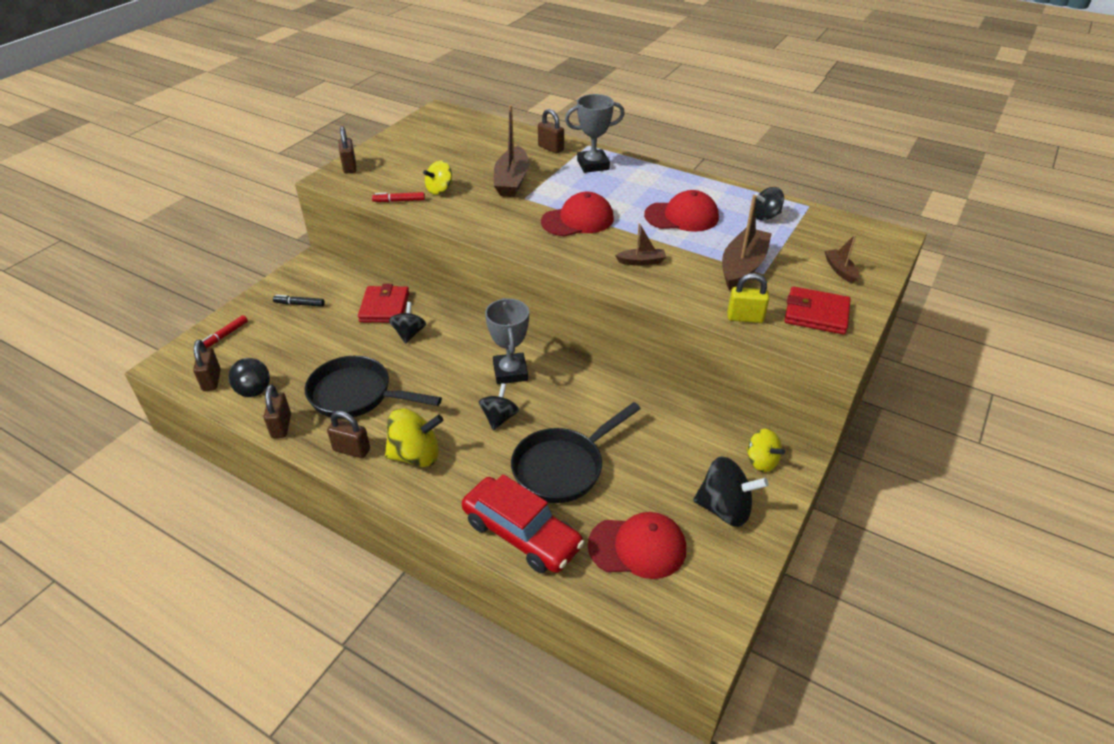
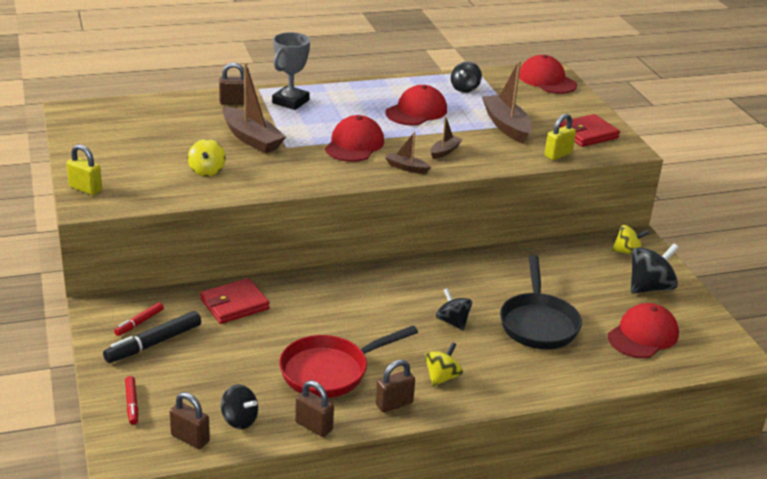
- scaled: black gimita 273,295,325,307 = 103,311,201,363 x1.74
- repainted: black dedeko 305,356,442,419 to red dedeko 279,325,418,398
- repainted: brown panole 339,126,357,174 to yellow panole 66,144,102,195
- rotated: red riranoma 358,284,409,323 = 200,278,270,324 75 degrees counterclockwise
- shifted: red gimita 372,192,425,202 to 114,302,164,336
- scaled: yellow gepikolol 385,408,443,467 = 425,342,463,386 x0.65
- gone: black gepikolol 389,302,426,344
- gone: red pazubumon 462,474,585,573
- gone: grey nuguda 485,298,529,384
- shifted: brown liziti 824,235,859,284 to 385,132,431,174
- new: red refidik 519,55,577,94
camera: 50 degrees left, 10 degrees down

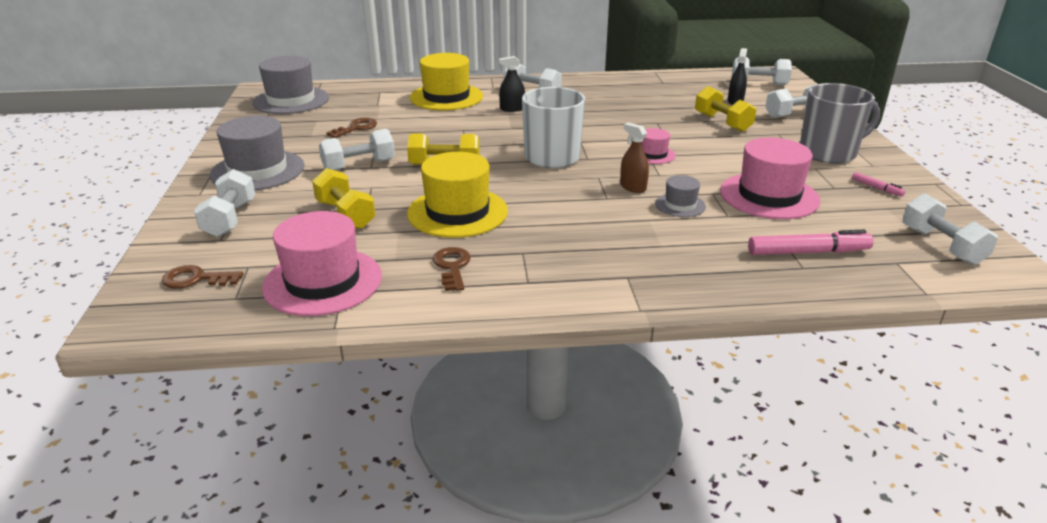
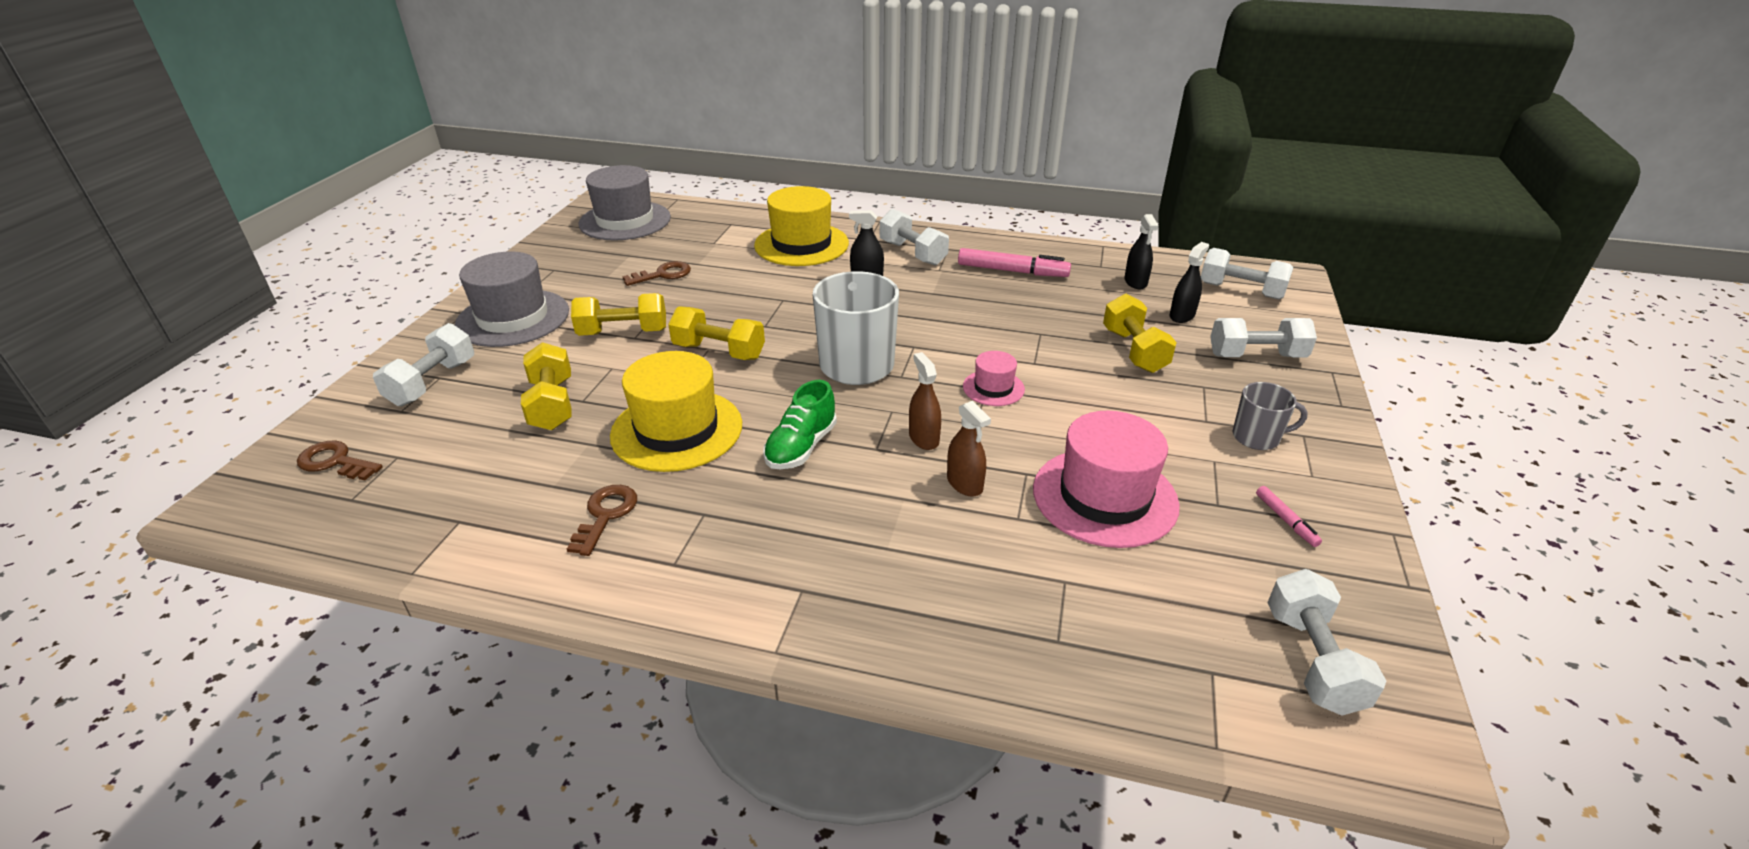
- gone: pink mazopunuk 262,211,382,316
- repainted: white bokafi 319,129,395,171 to yellow bokafi 571,293,666,336
- swapped: grey mazopunuk 655,175,706,217 to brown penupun 947,401,991,497
- shifted: pink gimita 748,230,874,255 to 958,248,1071,277
- scaled: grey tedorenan 800,83,880,164 = 1233,382,1308,450 x0.54
- new: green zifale 763,380,837,469
- new: black penupun 1124,214,1159,289
camera: 20 degrees right, 5 degrees up

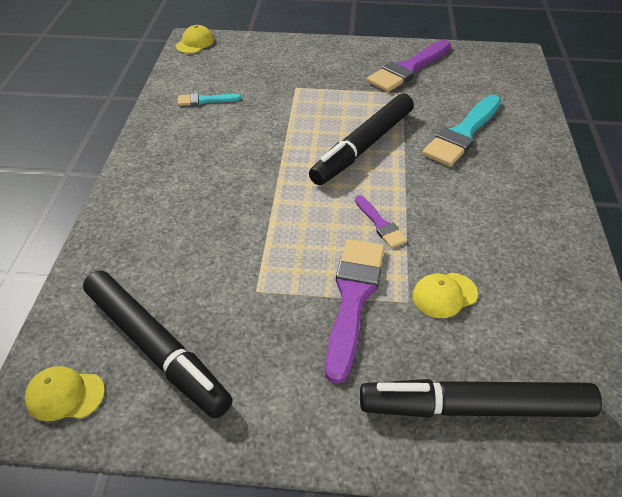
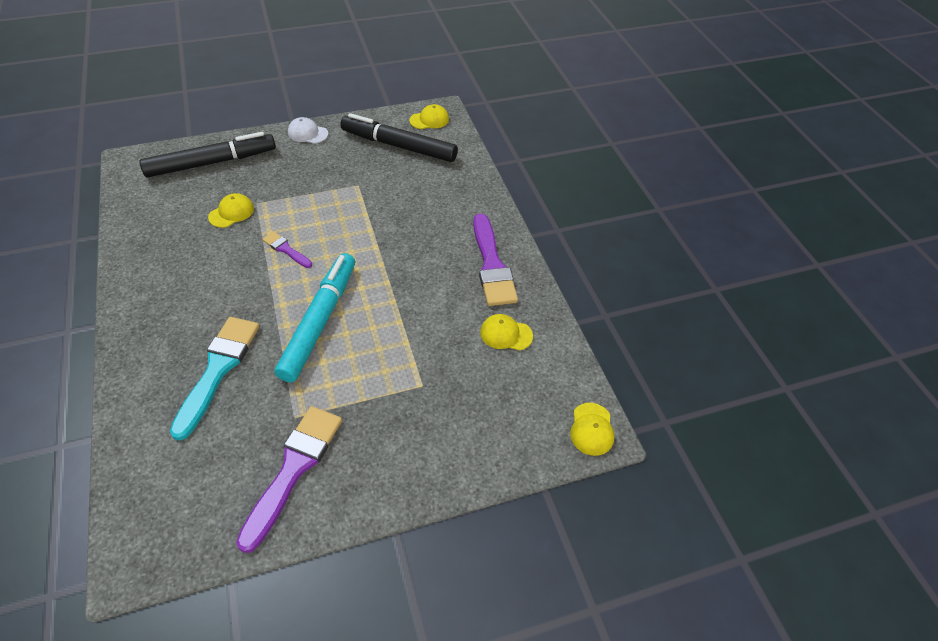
- swapped: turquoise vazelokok 178,93,241,106 to yellow refidik 480,314,533,350
- repainted: black gimita 309,93,414,185 to turquoise gimita 275,253,355,382
- shifted: purple vazelokok 325,239,385,384 to 473,214,518,306
- new: white refidik 288,117,328,144
camera: 155 degrees right, 5 degrees up

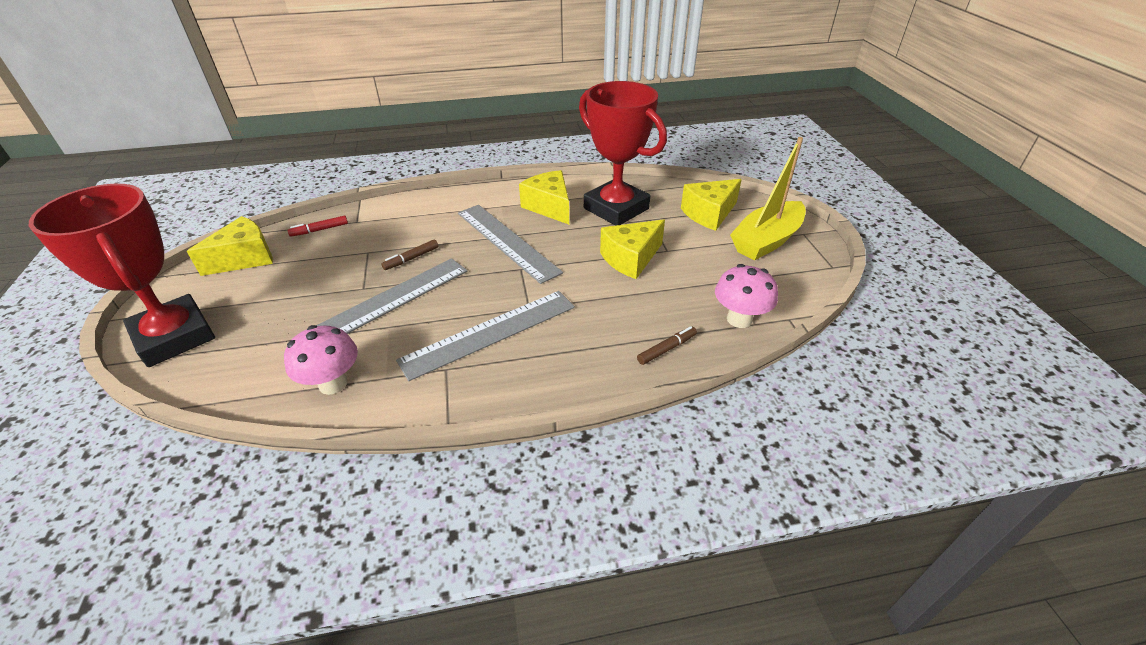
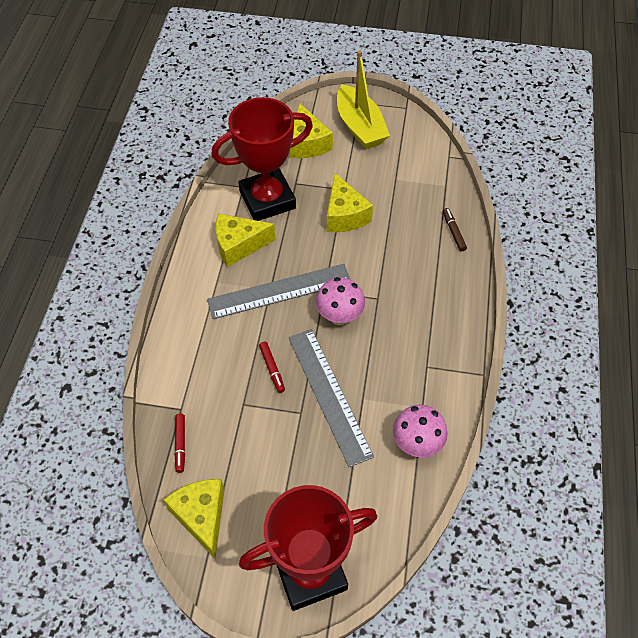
- repainted: brown gimita 381,239,439,270 to red gimita 259,342,285,393
- gone: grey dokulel 396,291,575,381
- shifted: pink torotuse 715,264,778,328 to 316,277,365,325
camera: 70 degrees left, 15 degrees up

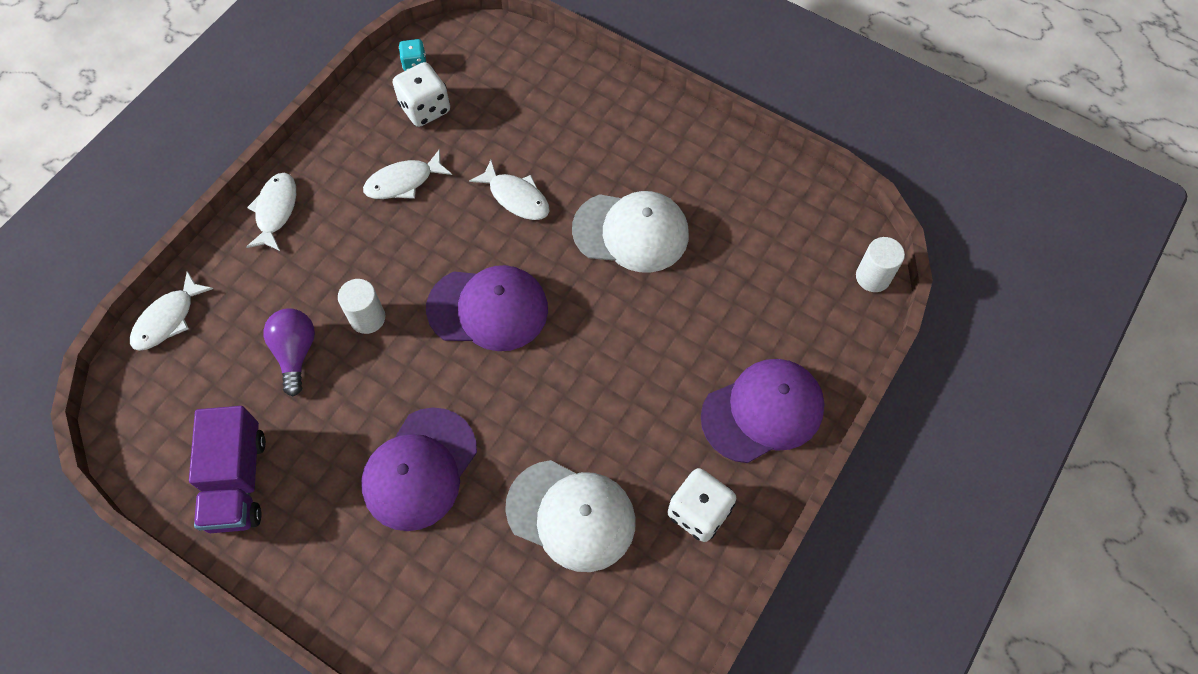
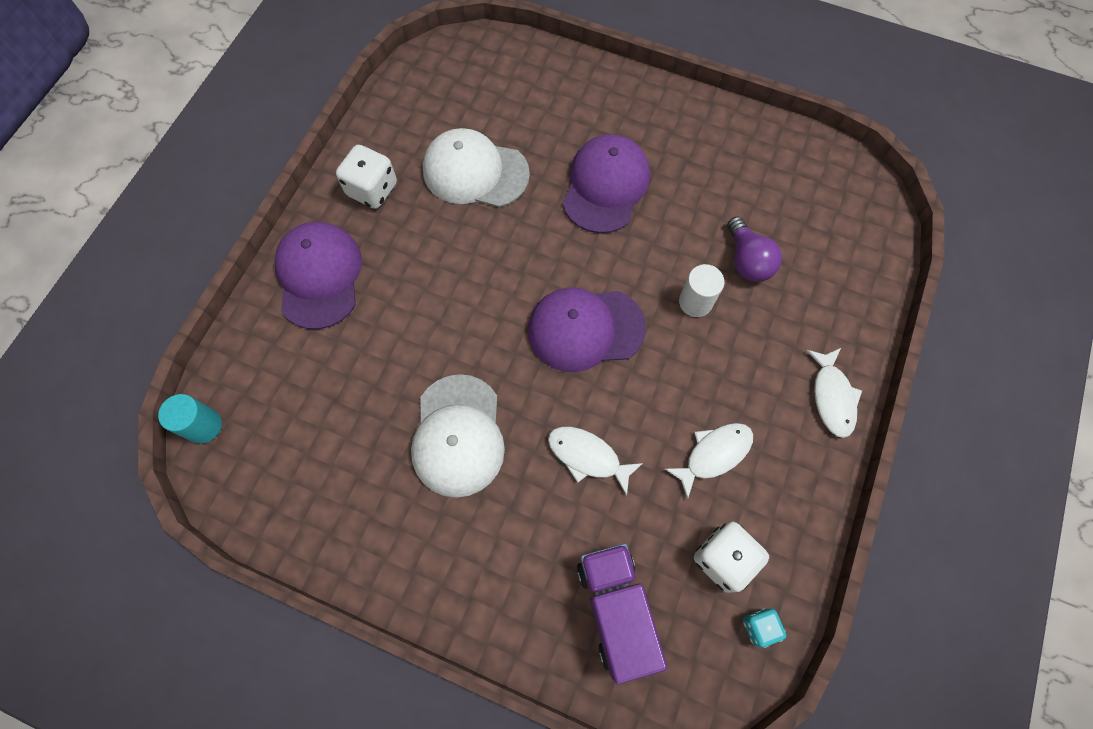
- gone: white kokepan 130,271,213,351
- shifted: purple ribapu 189,406,266,533 to 577,544,667,684
- rotated: white refidik 572,191,689,273 = 411,374,505,498 90 degrees counterclockwise
- rotated: purple refidik 701,359,824,463 = 274,222,362,329 120 degrees clockwise
- repainted: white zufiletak 856,237,905,292 to turquoise zufiletak 158,394,222,444
camera: 170 degrees right, 5 degrees up

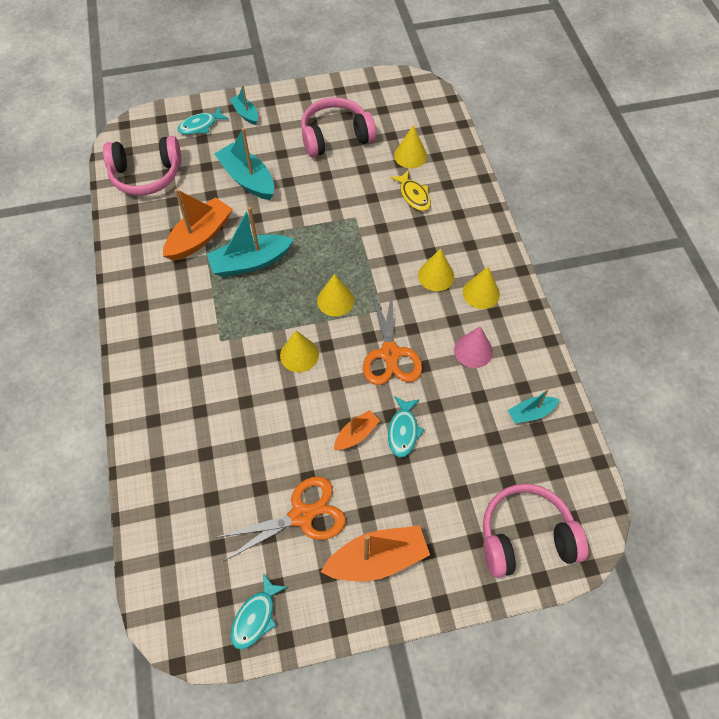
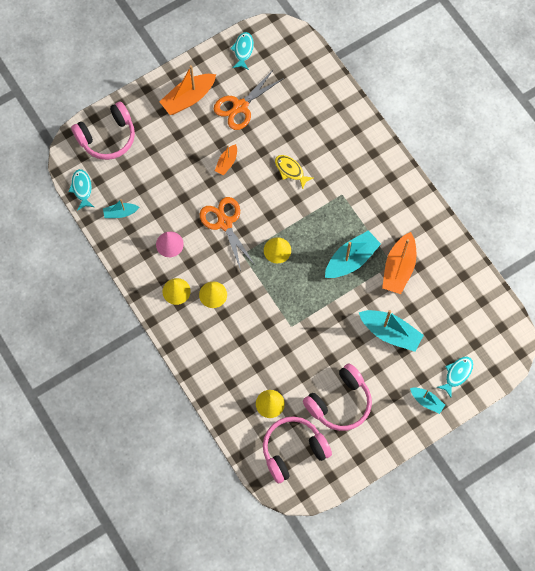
- shifted: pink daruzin 103,136,182,196 to 263,416,332,483
- gone: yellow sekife 280,331,319,372
- shifted: turquoise kokepan 388,396,424,457 to 68,169,94,211
- shifted: yellow kokepan 390,170,431,211 to 275,155,313,189
- rotated: turquoise liziti 508,389,560,424 = 103,199,140,218 150 degrees counterclockwise
camera: 160 degrees right, 10 degrees up

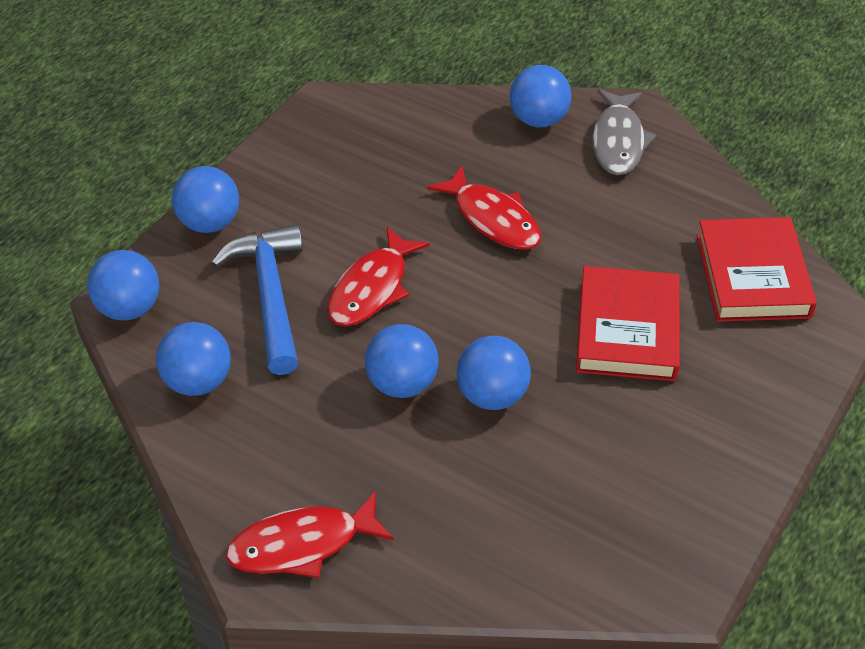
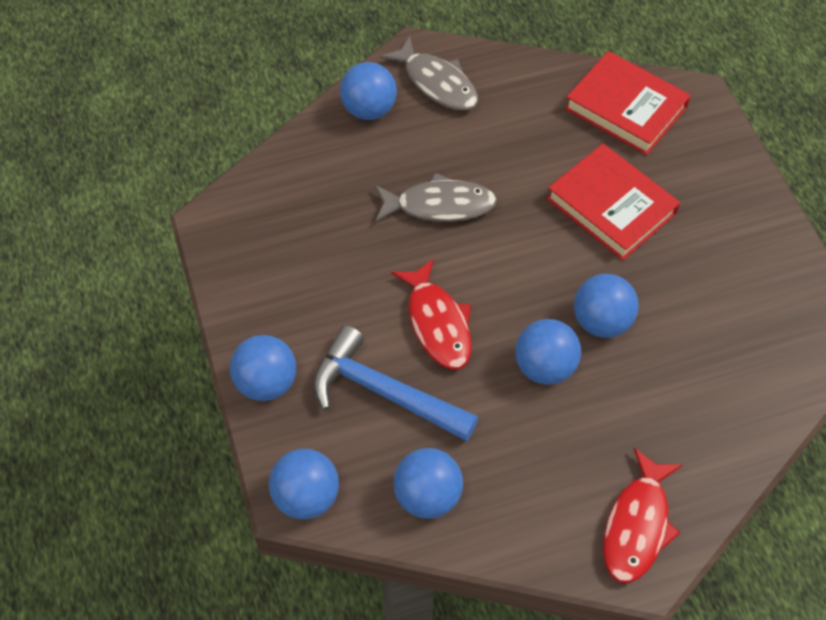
- repainted: red kokepan 427,166,541,250 to grey kokepan 375,173,497,222
camera: 50 degrees left, 10 degrees up

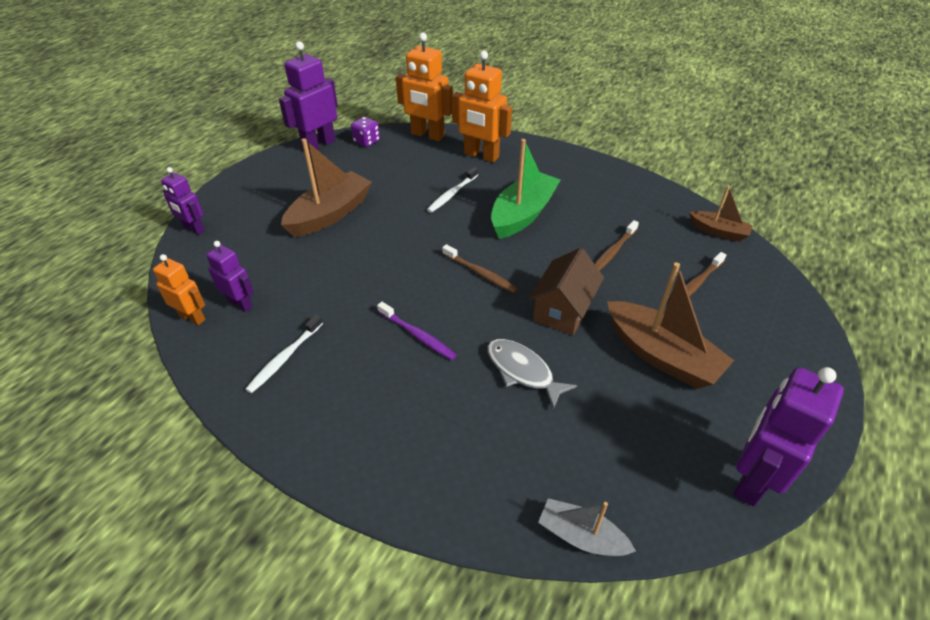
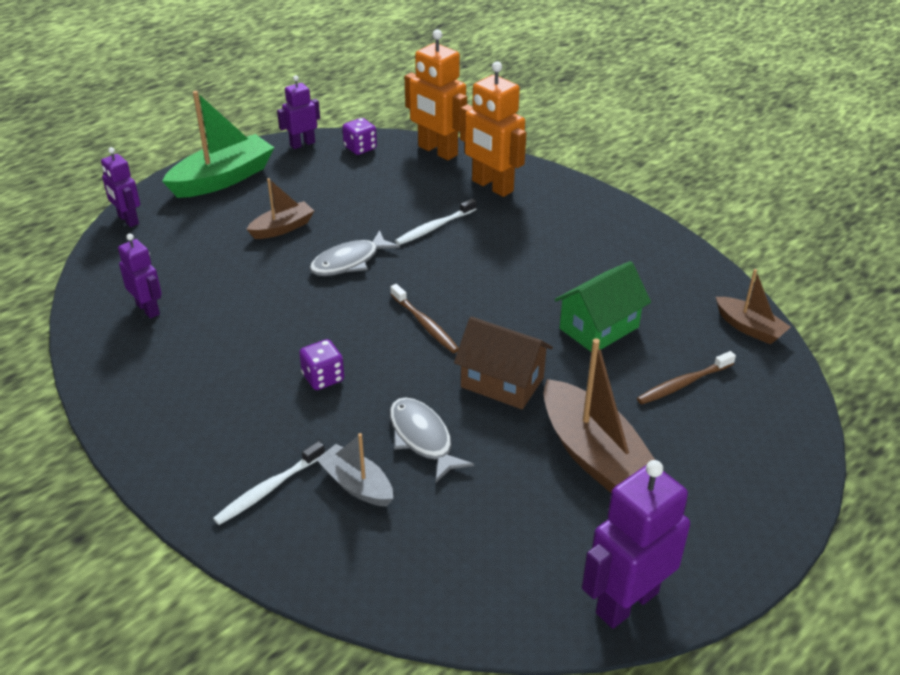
- gone: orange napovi 153,254,205,325
- shifted: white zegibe 245,315,323,394 to 213,441,325,525
- scaled: purple napovi 279,41,338,150 = 277,76,320,149 x0.59
- scaled: brown liziti 281,138,372,237 = 246,178,314,239 x0.57
- swapped: purple zegibe 377,302,457,360 to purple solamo 299,339,344,390
- shifted: green liziti 491,139,560,239 to 162,91,274,198
- rotated: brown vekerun 528,248,604,335 = 454,317,553,409 75 degrees clockwise
- shifted: grey liziti 538,498,636,557 to 316,433,393,506
- swapped: brown zegibe 595,220,639,271 to green vekerun 554,261,651,352
- new: grey kokepan 309,230,400,276
camera: 15 degrees right, 5 degrees down

